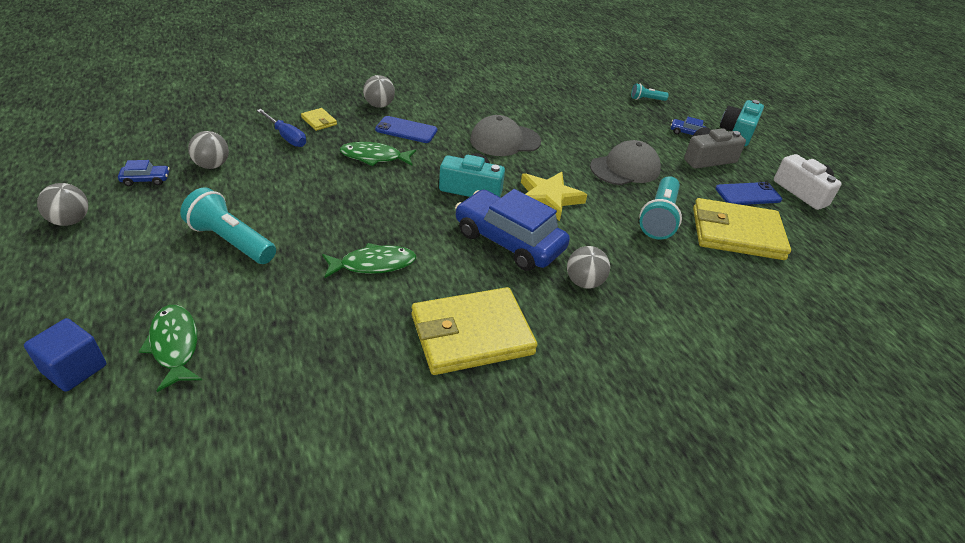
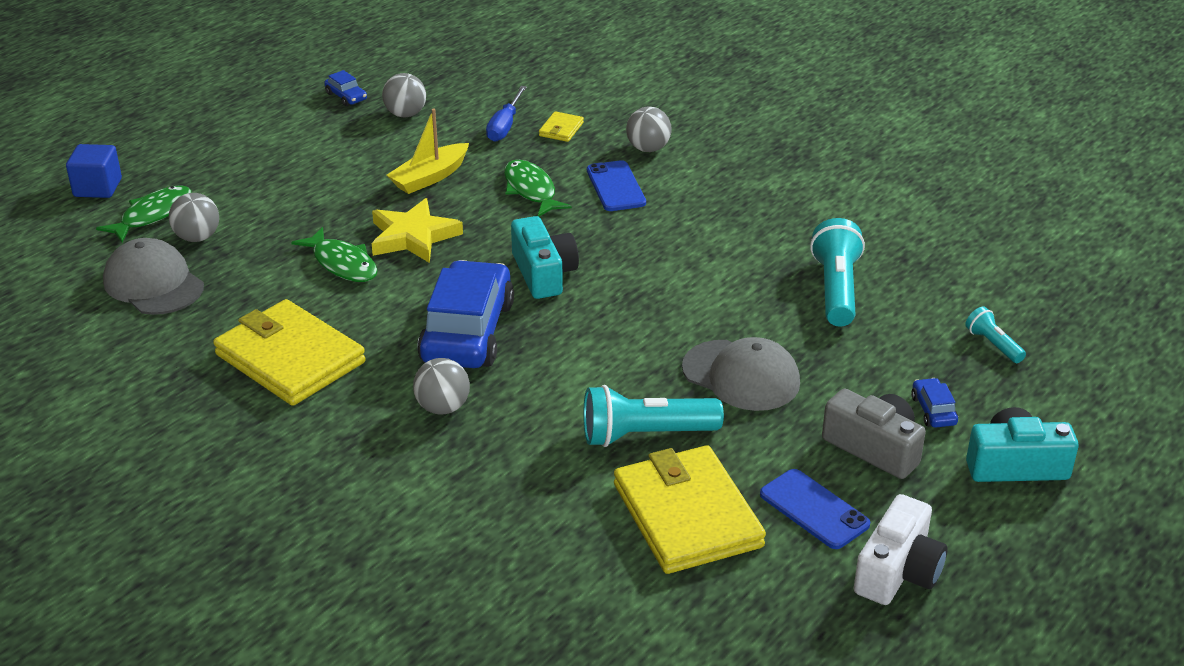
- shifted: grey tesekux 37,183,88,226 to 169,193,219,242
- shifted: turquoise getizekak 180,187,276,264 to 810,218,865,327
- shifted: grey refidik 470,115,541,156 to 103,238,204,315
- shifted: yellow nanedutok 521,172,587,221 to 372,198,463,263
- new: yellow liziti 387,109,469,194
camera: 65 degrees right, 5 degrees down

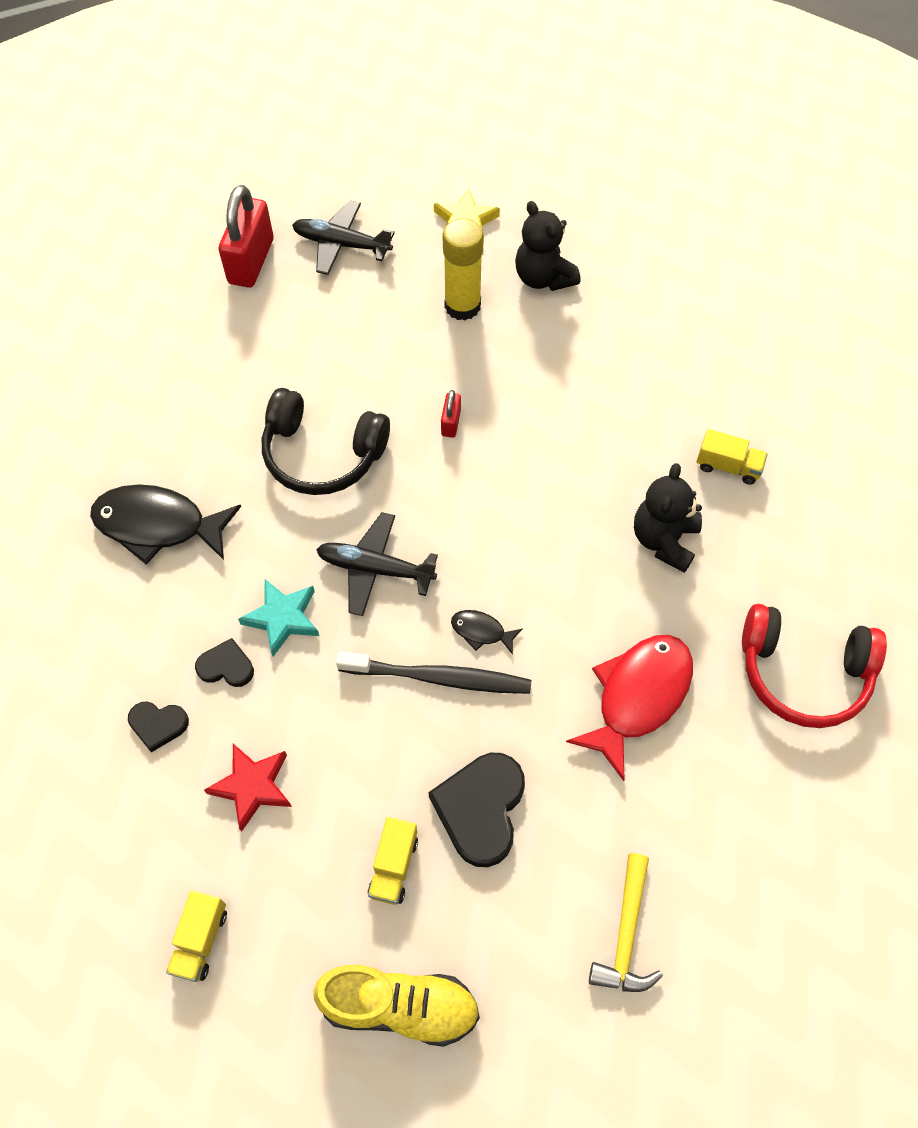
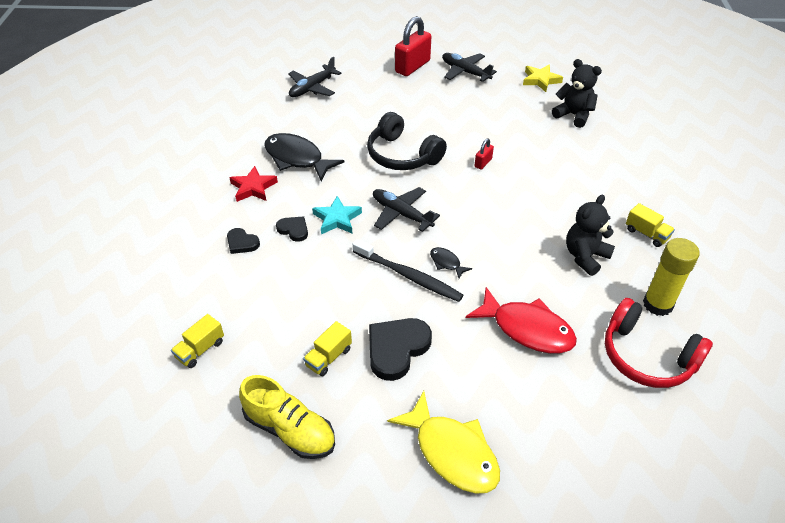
- shifted: red nanedutok 204,744,292,832 to 229,166,278,202
- shifted: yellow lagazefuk 443,218,484,321 to 643,238,700,316
- rotated: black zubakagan 515,201,580,291 = 552,59,602,128 135 degrees clockwise
- rotated: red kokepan 566,635,693,781 = 466,287,577,353 60 degrees clockwise
- swapped: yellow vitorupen 589,853,663,992 to yellow kokepan 387,391,500,494
- new: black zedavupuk 288,56,341,97
camera: 25 degrees right, 15 degrees down

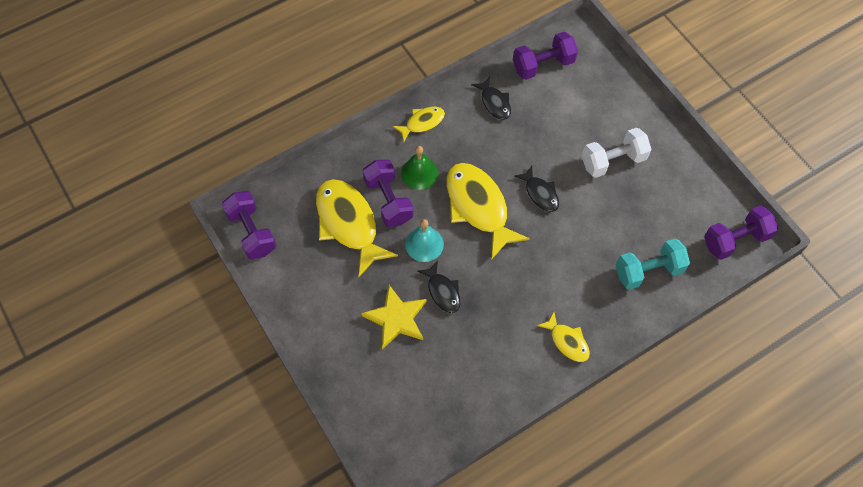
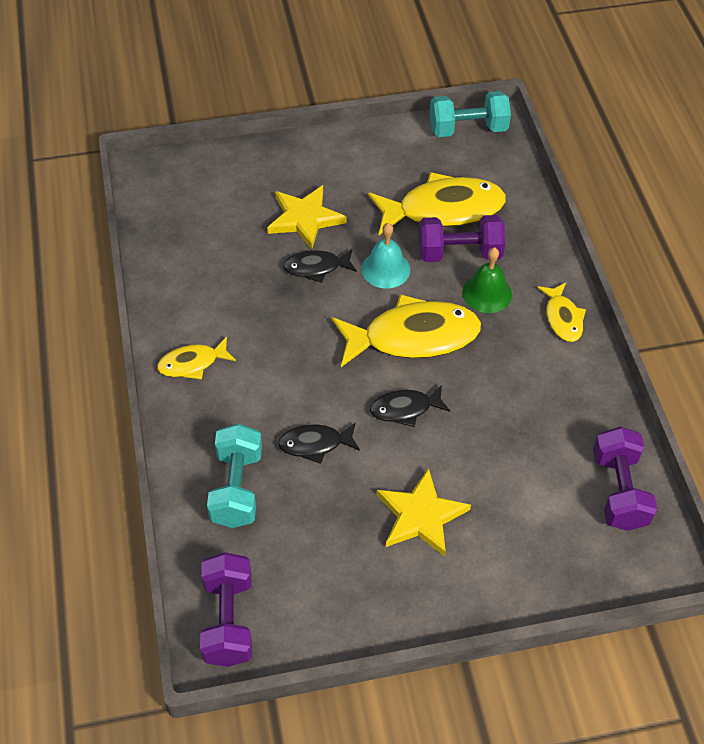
- repainted: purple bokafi 222,191,276,260 to turquoise bokafi 430,91,511,137
- shifted: black kokepan 471,76,511,120 to 278,422,360,464
- swapped: white bokafi 582,128,651,178 to yellow nanedutok 377,468,471,557
camera: 110 degrees right, 10 degrees down

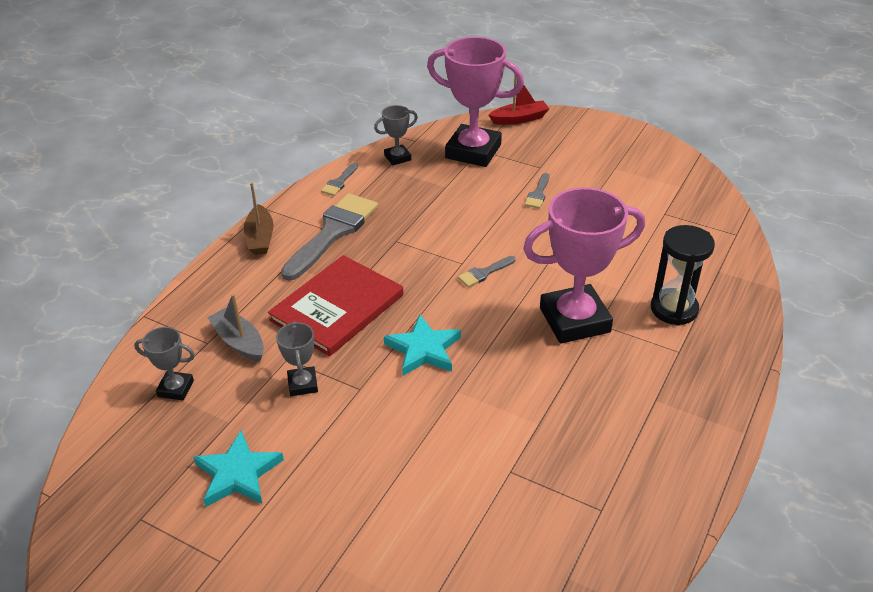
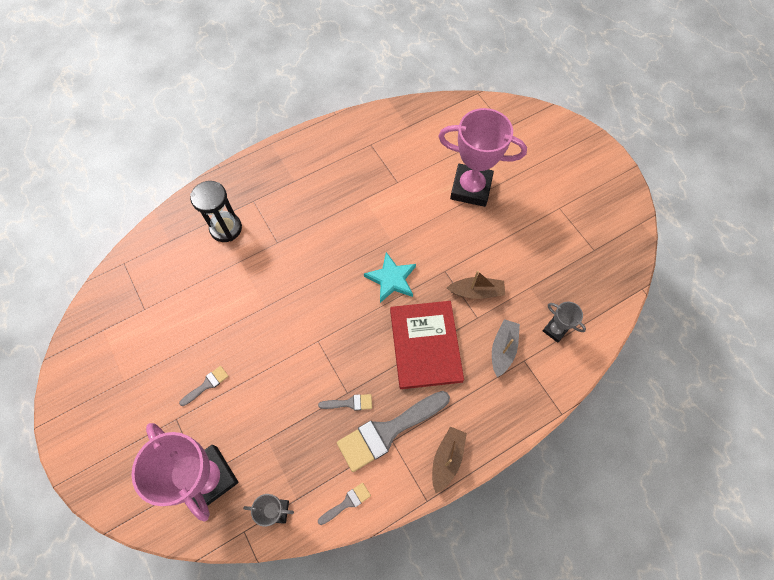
- gone: turquoise nanedutok 193,430,284,507
- rotated: grey liziti 207,294,264,362 = 492,319,520,377 150 degrees counterclockwise
- rotated: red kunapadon 268,255,404,356 = 390,301,464,389 75 degrees counterclockwise
- swapped: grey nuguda 276,321,318,396 to brown liziti 447,271,505,299
- shifted: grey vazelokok 458,256,516,287 to 318,394,372,411
- gone: red liziti 489,75,550,125
- shifted: pink nuguda 523,187,645,344 to 438,108,527,207
camera: 150 degrees left, 25 degrees up

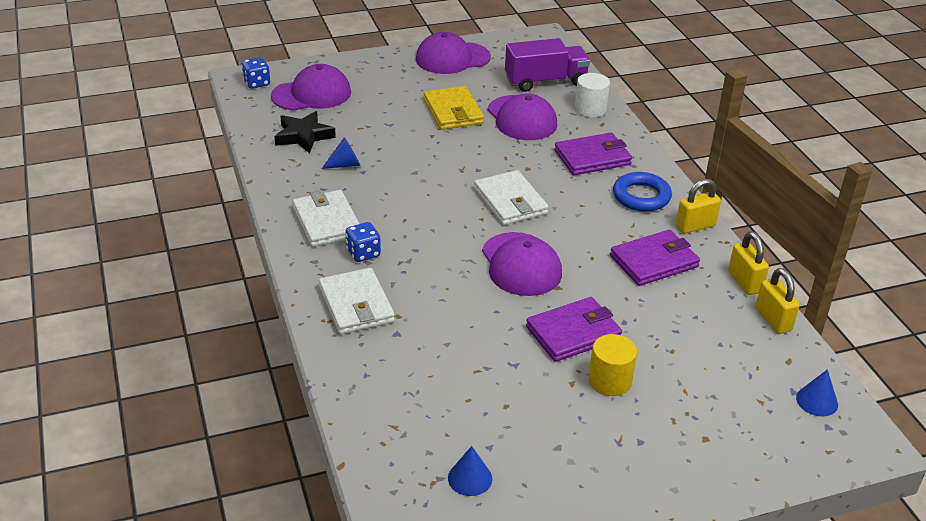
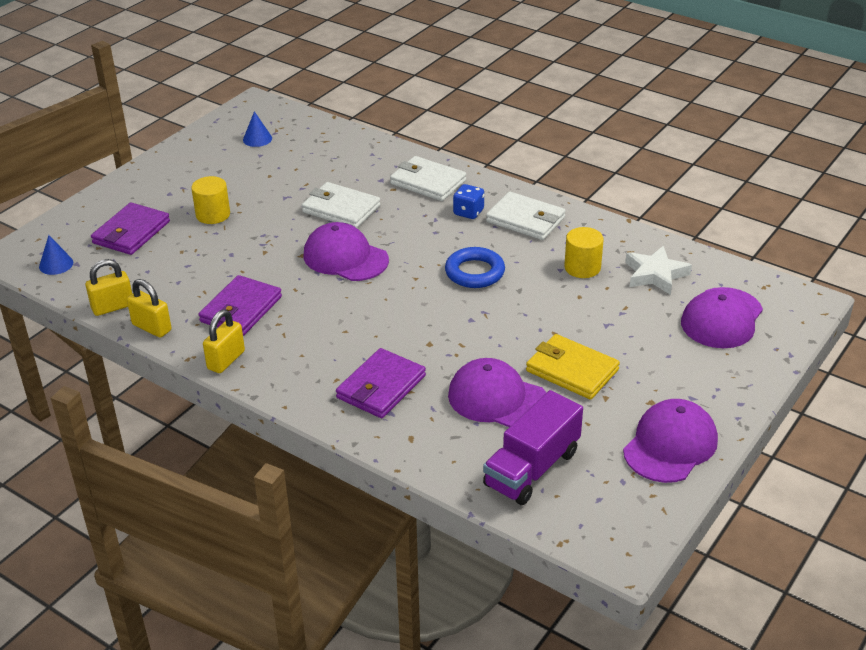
- gone: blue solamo 241,57,270,89
- repainted: black nanedutok 274,111,336,154 to white nanedutok 625,246,692,295
- swapped: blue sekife 322,137,360,169 to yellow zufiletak 564,227,604,278
- shifted: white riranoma 474,170,548,225 to 302,182,380,228
- shifted: purple riranoma 526,297,622,362 to 91,203,170,255
- gone: white zufiletak 575,73,610,118
- shifted: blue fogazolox 613,172,672,212 to 445,247,505,288
- rotated: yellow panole 756,268,800,334 = 86,259,132,316 60 degrees counterclockwise
camera: 145 degrees right, 0 degrees up

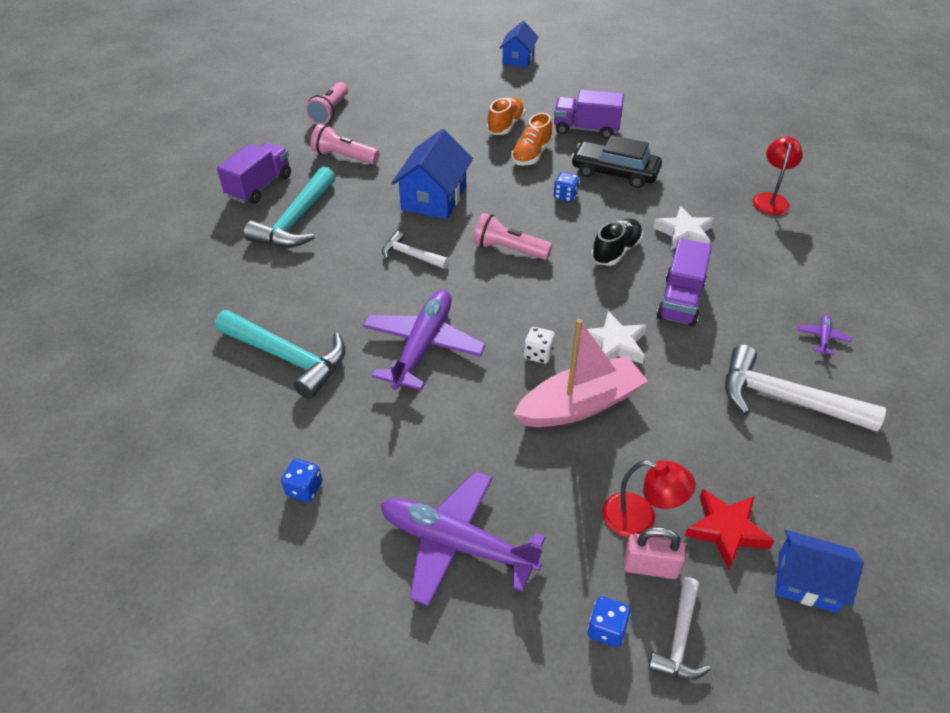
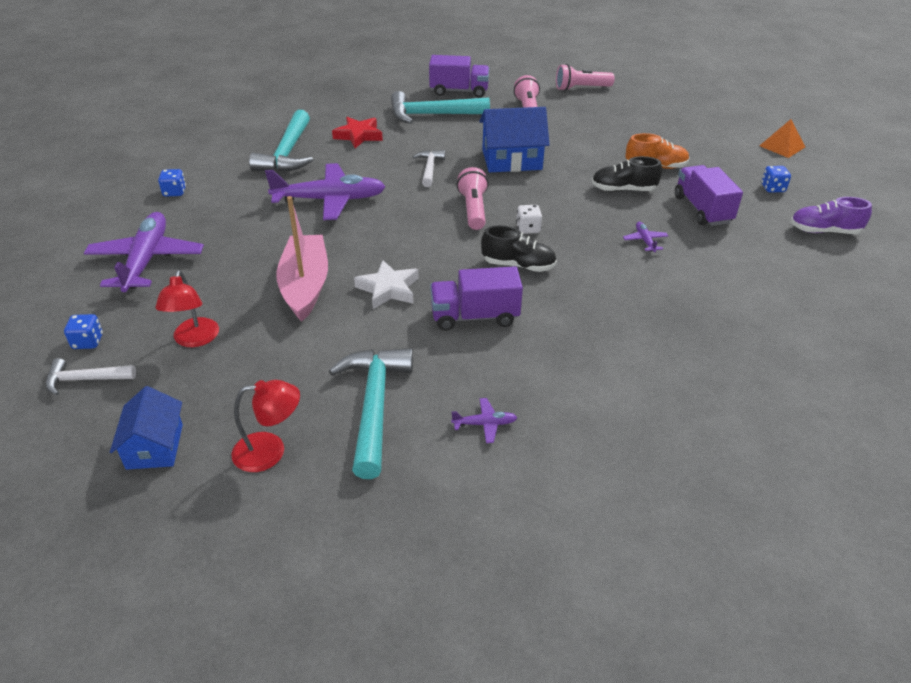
- swapped: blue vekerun 499,21,539,67 to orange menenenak 759,119,805,158
- repainted: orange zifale 511,113,553,166 to black zifale 592,156,662,192
- rotated: pink liziti 514,319,648,427 = 276,196,328,321 135 degrees counterclockwise
- shifted: white solamo 523,327,555,364 to 516,205,542,234
- shifted: blue solamo 554,172,580,202 to 762,166,791,192
- swapped: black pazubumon 571,135,662,188 to purple zedavupuk 623,222,668,252
- gone: pink panole 624,527,686,579
- gone: white nanedutok 653,206,714,250
- shifted: red nanedutok 685,489,774,570 to 332,117,383,148
- repainted: white vitorupen 725,345,886,432 to turquoise vitorupen 329,348,413,479
- shifted: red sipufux 752,136,803,215 to 231,380,300,472
- new: purple zifale 791,197,872,234
camera: 65 degrees right, 5 degrees down

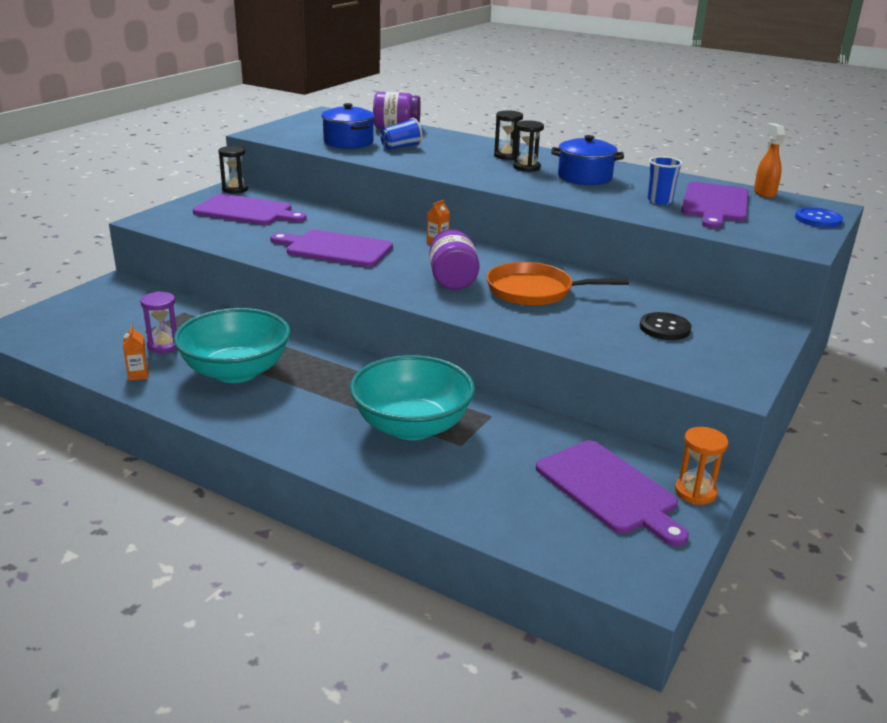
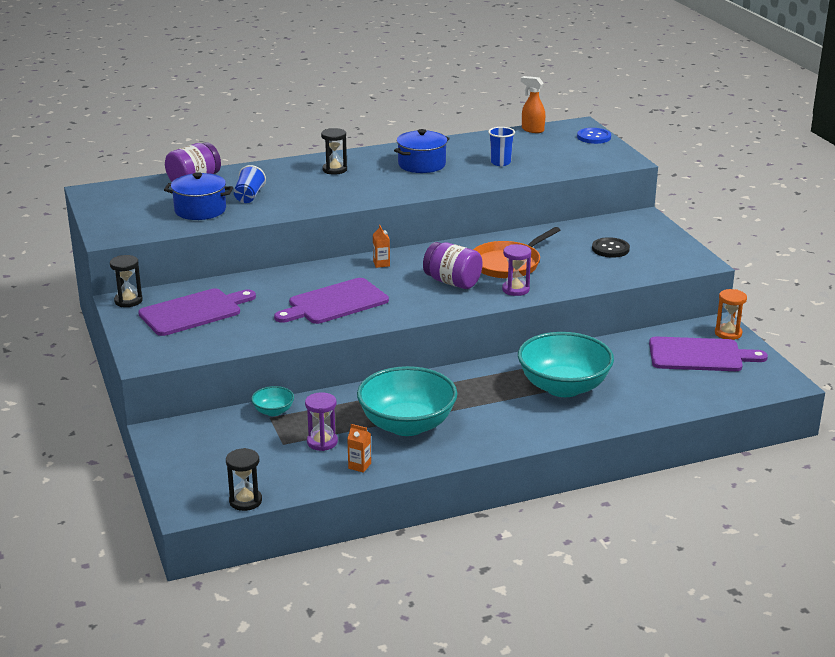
- shifted: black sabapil 513,120,544,172 to 226,448,262,511
- gone: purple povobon 681,182,748,229
- new: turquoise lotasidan 251,386,294,416
- new: purple sabapil 502,244,531,296
camera: 50 degrees left, 0 degrees up

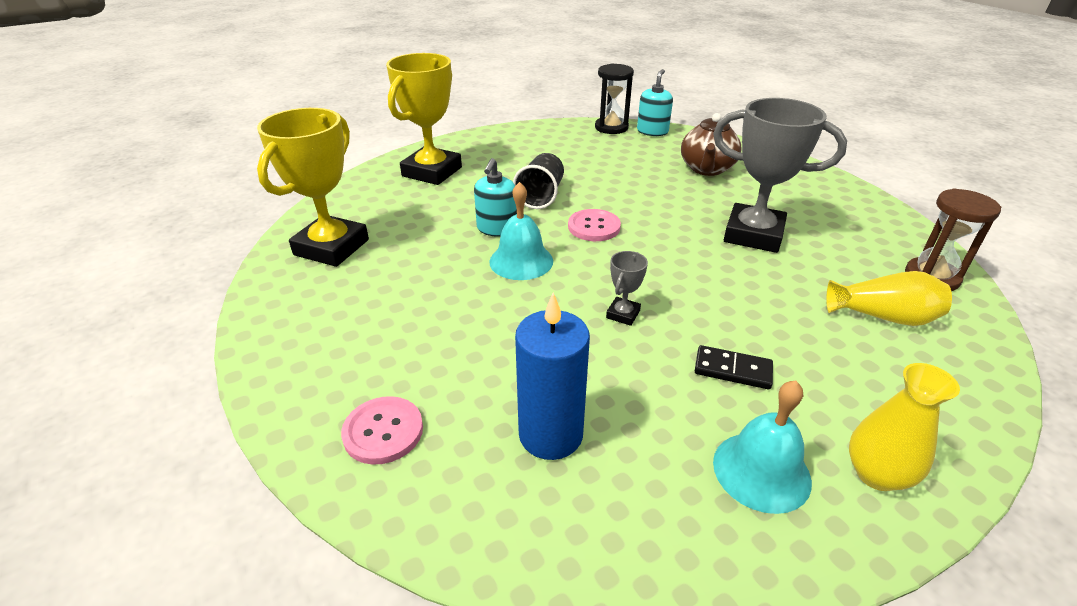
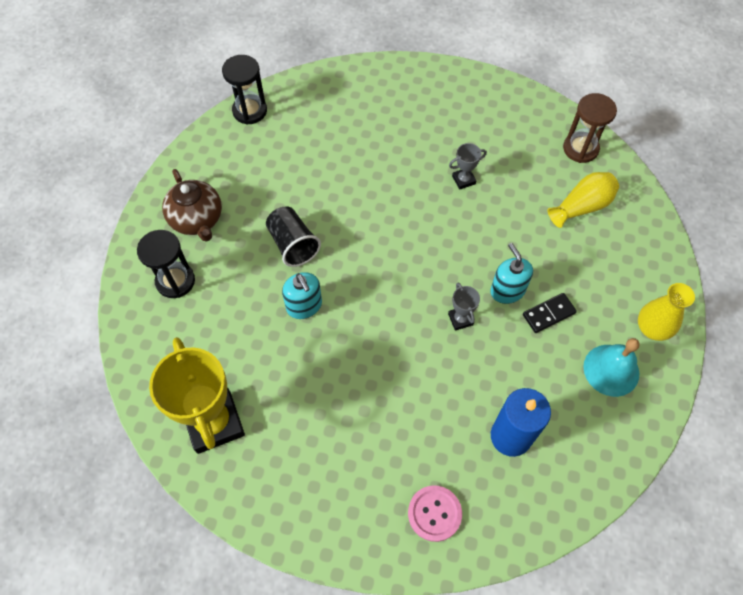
- swapped: yellow nuguda 386,53,462,185 to black sabapil 137,230,195,298
- gone: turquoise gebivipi 489,182,553,280
- gone: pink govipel 568,209,621,241
- shifted: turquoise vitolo 637,69,673,136 to 490,243,533,304
- shifted: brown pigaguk 681,113,742,176 to 162,169,222,242
- scaled: grey nuguda 713,98,847,253 = 449,143,487,190 x0.43
camera: 45 degrees left, 25 degrees up

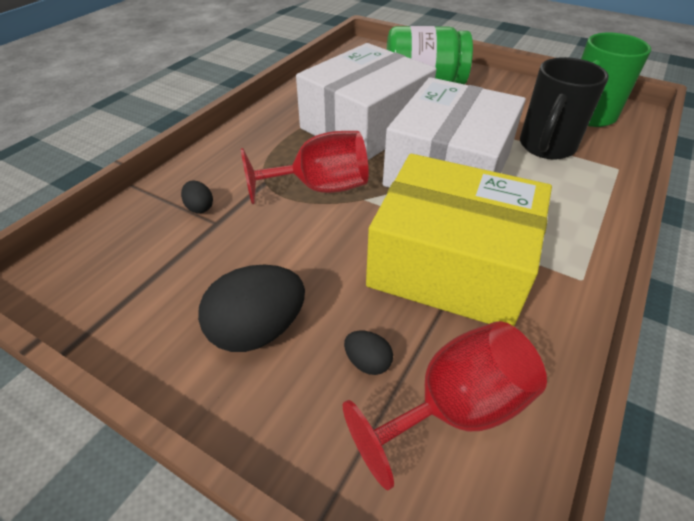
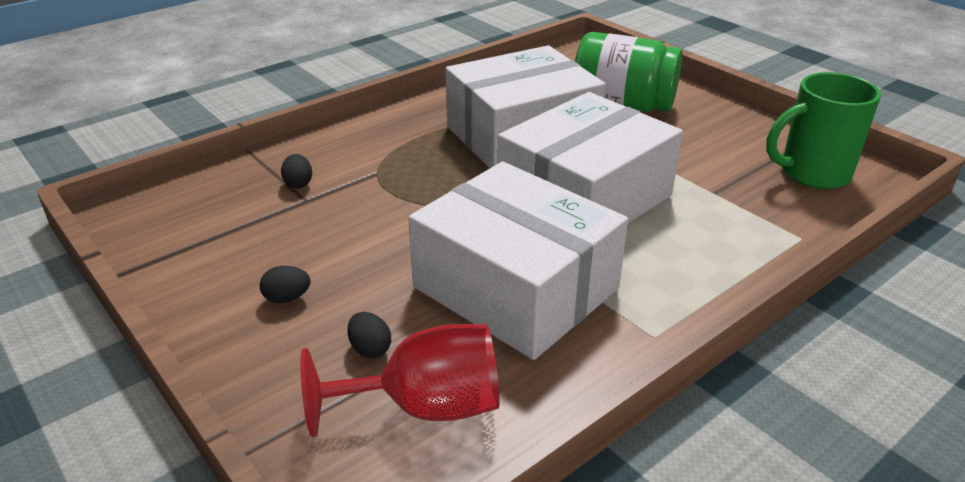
- scaled: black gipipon 198,264,305,352 = 260,266,310,303 x0.47
- gone: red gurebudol 241,131,369,204
- repainted: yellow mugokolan 366,154,552,326 to white mugokolan 408,162,628,360
- gone: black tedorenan 520,57,609,159
camera: 20 degrees right, 10 degrees down

